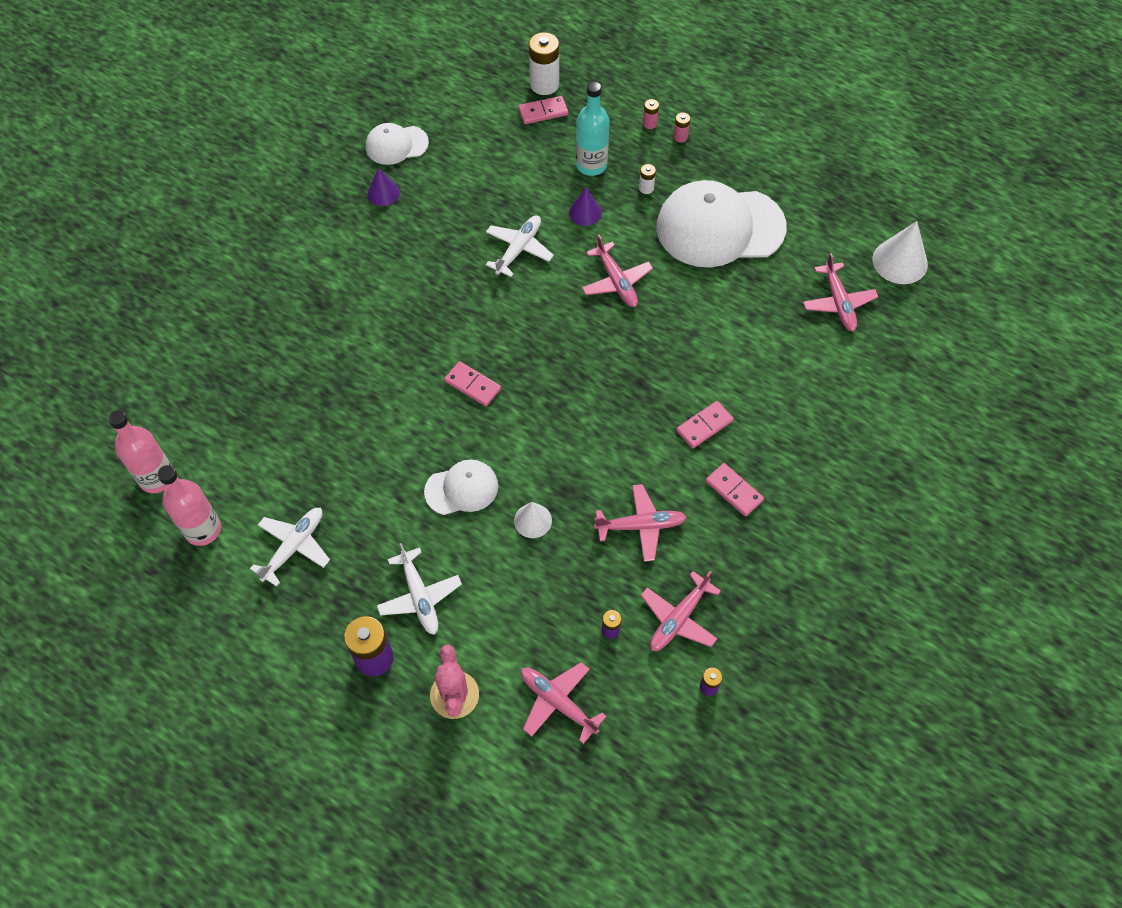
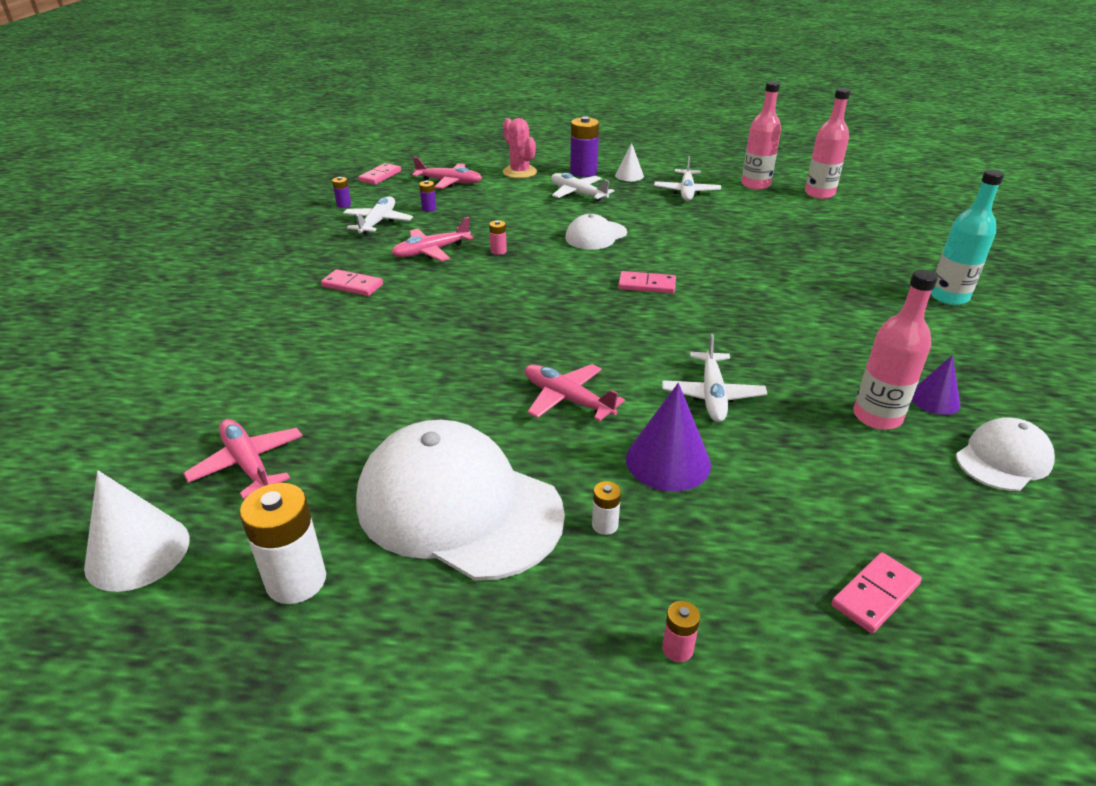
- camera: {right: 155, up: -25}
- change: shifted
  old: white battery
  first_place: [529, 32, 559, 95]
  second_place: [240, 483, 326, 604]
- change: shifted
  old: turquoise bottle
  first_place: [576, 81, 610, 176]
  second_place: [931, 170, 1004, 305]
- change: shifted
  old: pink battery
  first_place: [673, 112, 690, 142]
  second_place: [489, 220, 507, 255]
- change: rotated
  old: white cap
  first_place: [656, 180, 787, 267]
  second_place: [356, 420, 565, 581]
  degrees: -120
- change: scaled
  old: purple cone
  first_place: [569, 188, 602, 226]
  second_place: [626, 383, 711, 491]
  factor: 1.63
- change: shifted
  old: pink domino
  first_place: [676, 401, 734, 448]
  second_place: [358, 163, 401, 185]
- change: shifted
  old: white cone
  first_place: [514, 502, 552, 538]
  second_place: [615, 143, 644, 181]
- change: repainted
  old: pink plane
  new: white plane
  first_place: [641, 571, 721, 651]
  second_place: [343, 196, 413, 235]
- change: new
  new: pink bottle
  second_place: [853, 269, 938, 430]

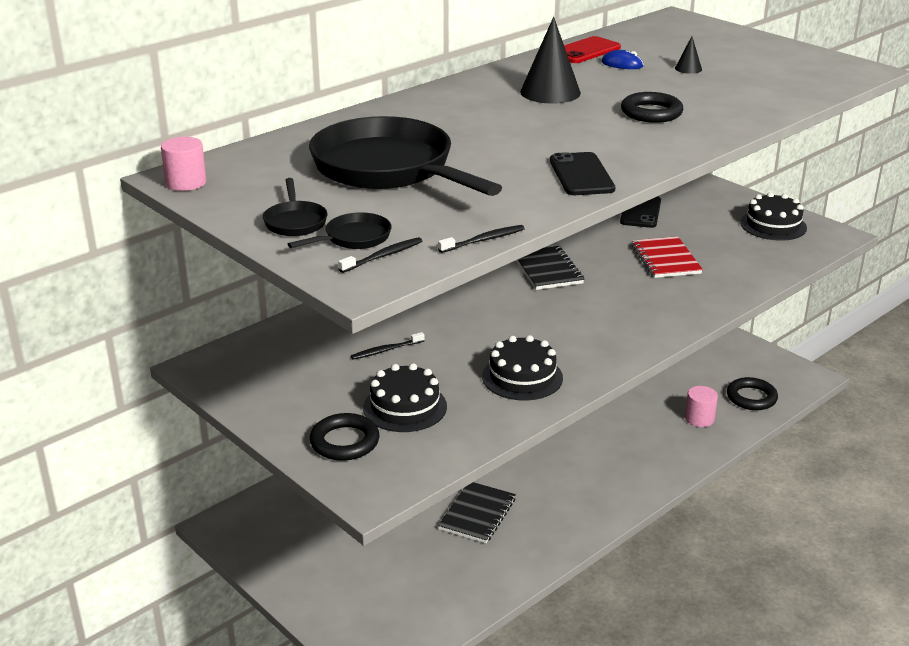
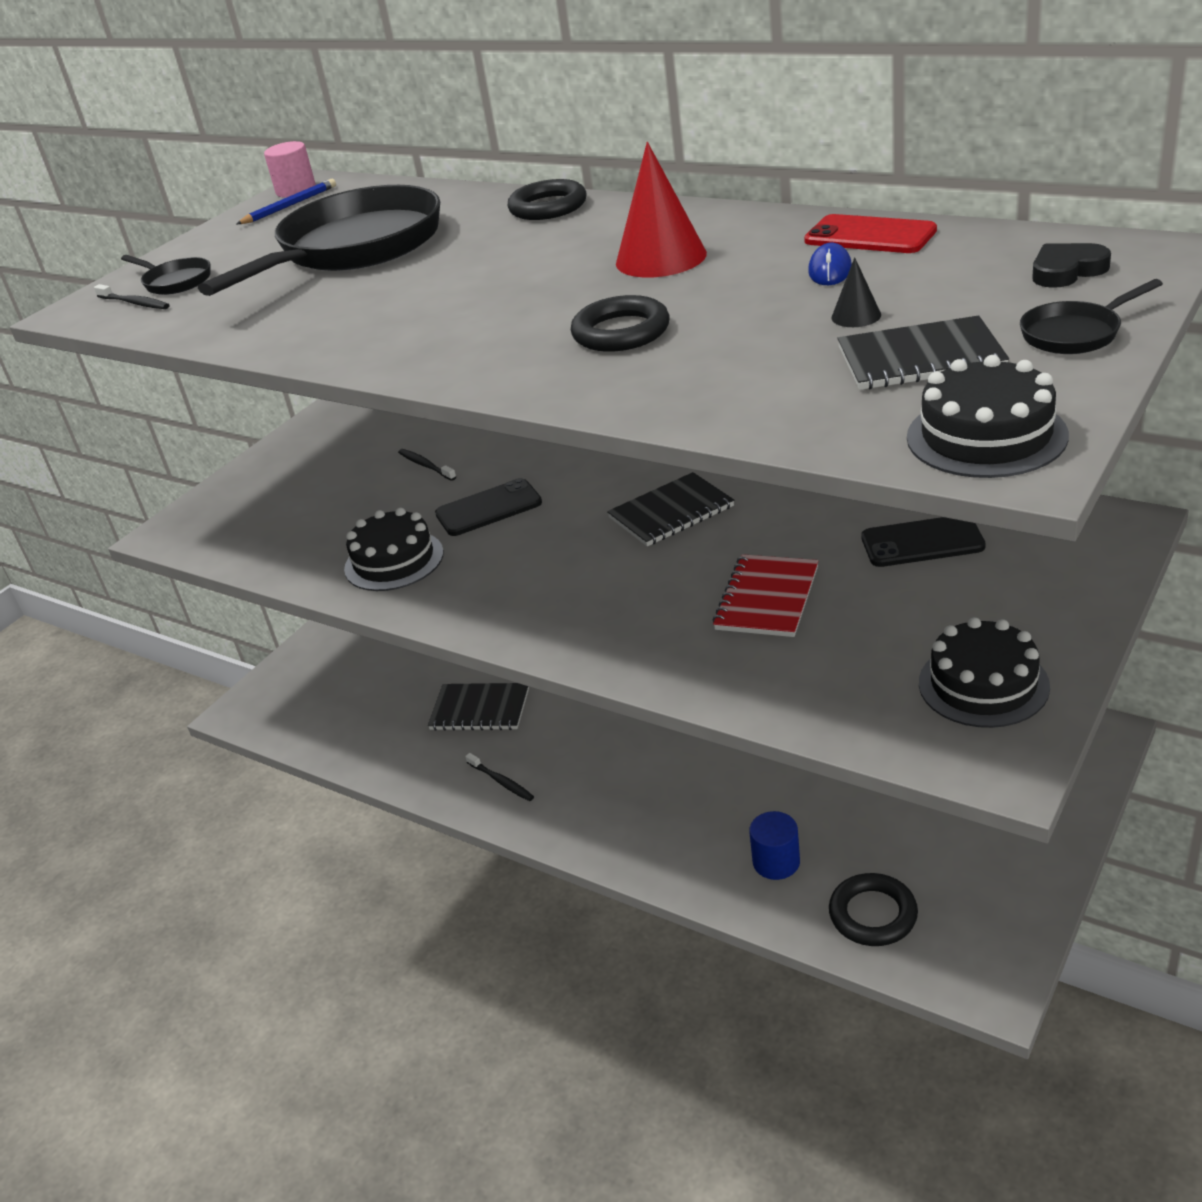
- camera: {right: 80, up: 5}
- change: repainted
  old: black cone
  new: red cone
  first_place: [520, 17, 581, 104]
  second_place: [616, 142, 707, 277]
- change: shifted
  old: black phone
  first_place: [550, 152, 615, 195]
  second_place: [435, 478, 542, 536]
- change: shifted
  old: black pan
  first_place: [263, 178, 327, 236]
  second_place: [1020, 279, 1163, 354]
- change: shifted
  old: black toothbrush
  first_place: [438, 225, 525, 253]
  second_place: [465, 753, 534, 801]
- change: rotated
  old: red notebook
  first_place: [632, 236, 703, 278]
  second_place: [713, 554, 819, 637]
  degrees: -45
- change: shifted
  old: black cake
  first_place: [363, 363, 447, 432]
  second_place: [907, 355, 1069, 478]
- change: repainted
  old: pink cylinder
  new: blue cylinder
  first_place: [685, 386, 718, 427]
  second_place: [749, 811, 800, 880]
- change: shifted
  old: black ring
  first_place: [310, 413, 380, 461]
  second_place: [508, 179, 586, 220]
- change: new
  new: blue pencil
  second_place: [236, 179, 336, 224]
- change: new
  new: black heart
  second_place: [1032, 243, 1111, 288]
- change: new
  new: black notebook
  second_place: [837, 315, 1009, 390]

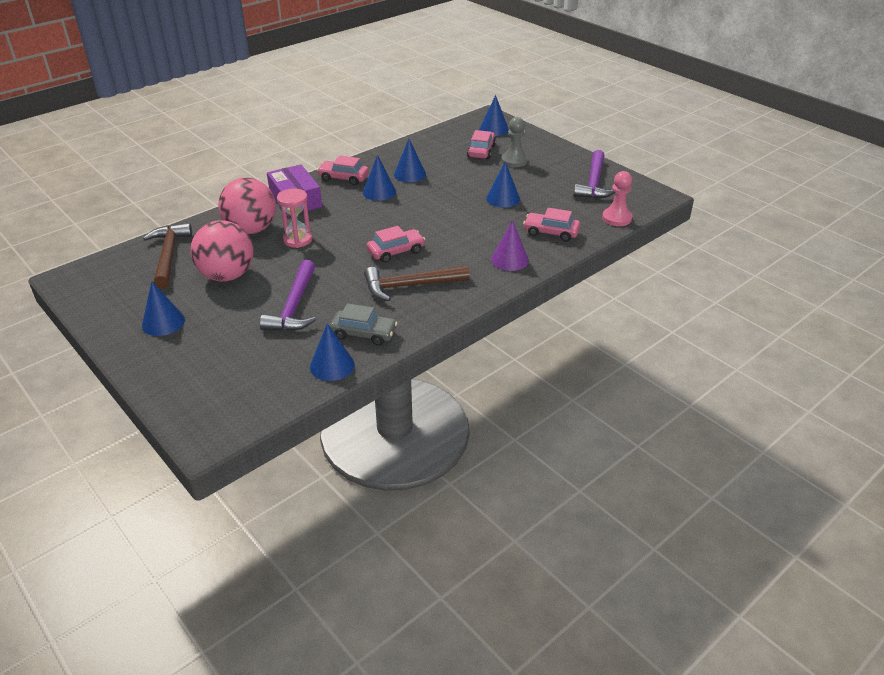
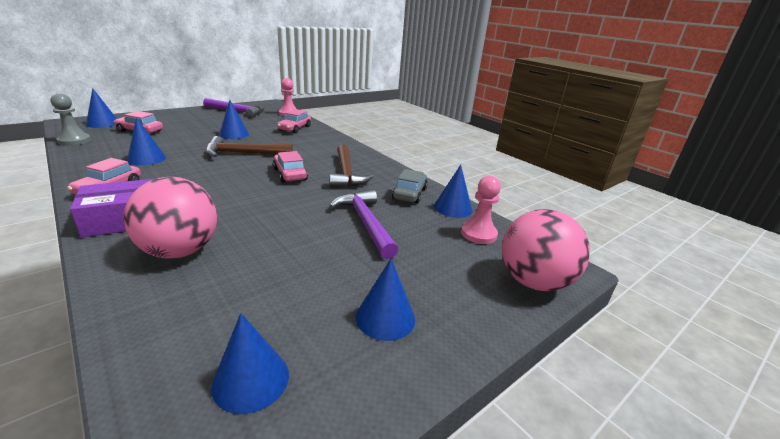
- camera: {right: -90, up: -10}
- change: shifted
  old: grey pawn
  first_place: [502, 117, 528, 167]
  second_place: [51, 93, 91, 146]
- change: shifted
  old: blue cone
  first_place: [363, 155, 396, 201]
  second_place: [211, 313, 289, 414]
- change: gone
  old: pink hourglass
  first_place: [277, 188, 312, 248]
- change: shifted
  old: pink ball
  first_place: [191, 220, 253, 282]
  second_place: [502, 209, 590, 291]
- change: gone
  old: purple cone
  first_place: [491, 220, 529, 271]
- change: shifted
  old: brown hammer
  first_place: [143, 223, 192, 288]
  second_place: [206, 136, 293, 157]
- change: rotated
  old: purple hammer
  first_place: [260, 260, 316, 331]
  second_place: [329, 189, 398, 259]
  degrees: -120
- change: new
  new: pink pawn
  second_place: [461, 176, 501, 244]

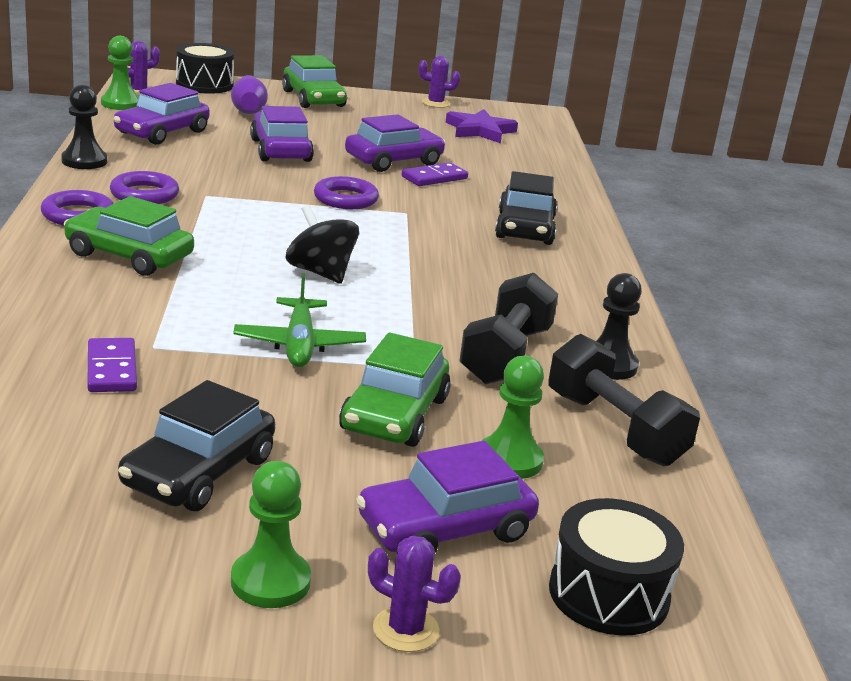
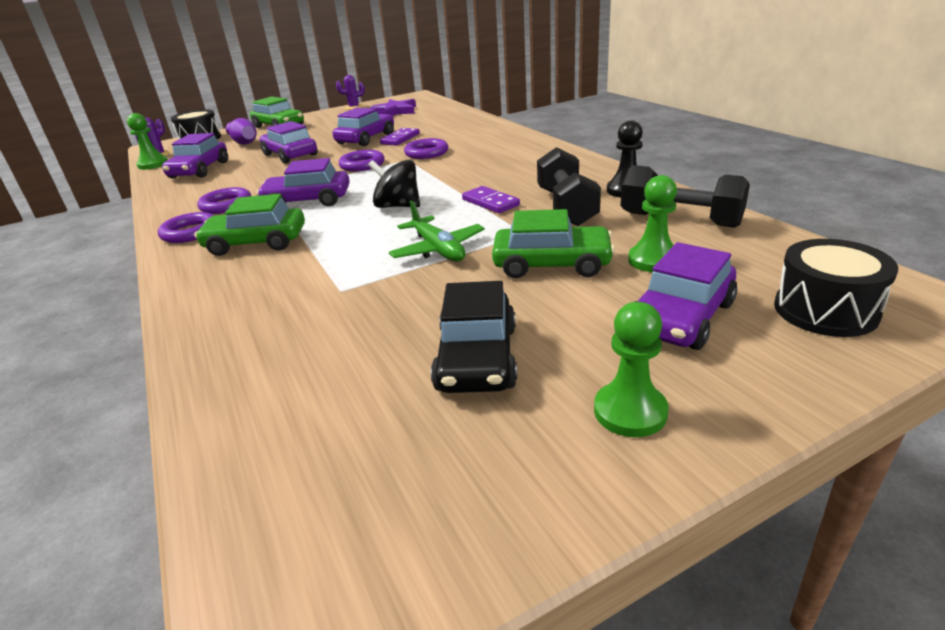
- camera: {right: -20, up: 5}
- change: gone
  old: black pawn
  first_place: [61, 85, 107, 169]
- change: gone
  old: black car
  first_place: [495, 171, 557, 245]
- change: rotated
  old: green car
  first_place: [339, 332, 451, 447]
  second_place: [492, 209, 615, 278]
  degrees: -75
- change: shifted
  old: purple domino
  first_place: [87, 338, 137, 392]
  second_place: [462, 186, 520, 213]
- change: gone
  old: purple cactus
  first_place: [368, 536, 461, 652]
- change: new
  new: purple ring
  second_place: [404, 138, 448, 159]
- change: new
  new: purple car
  second_place: [256, 158, 350, 206]

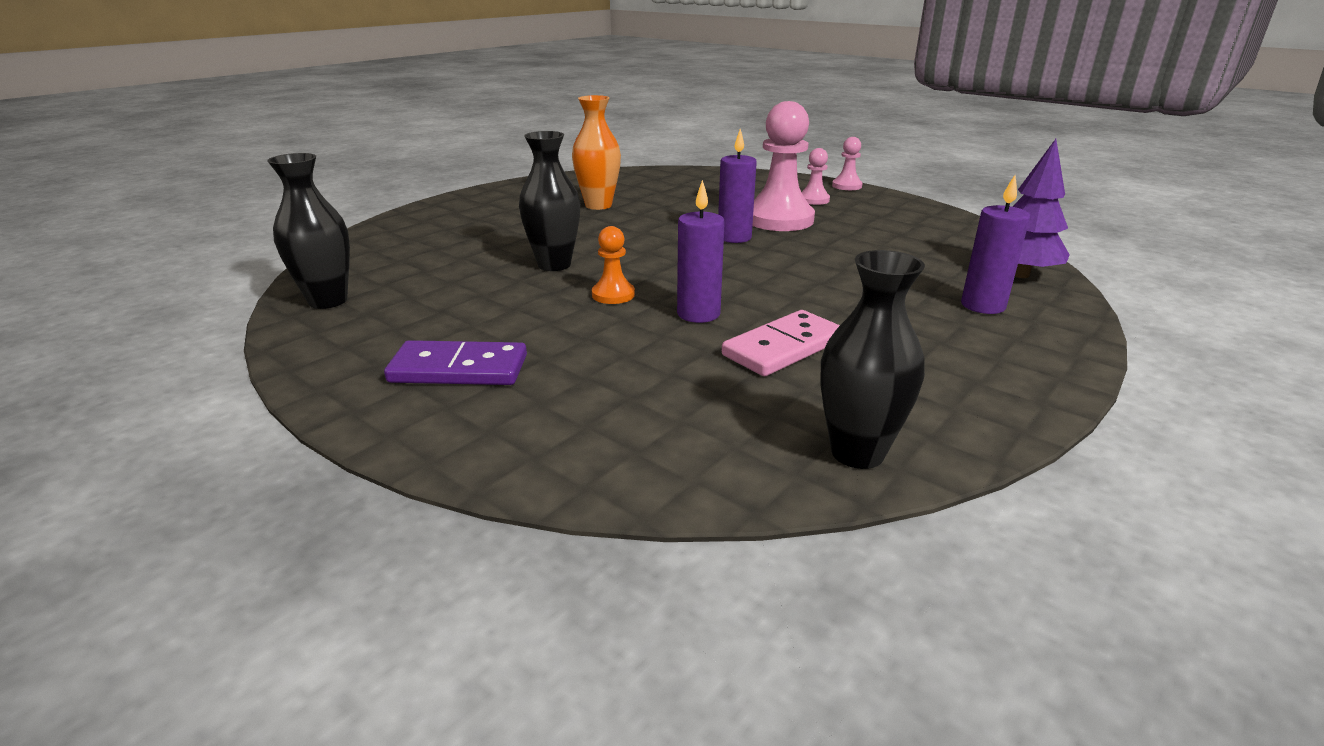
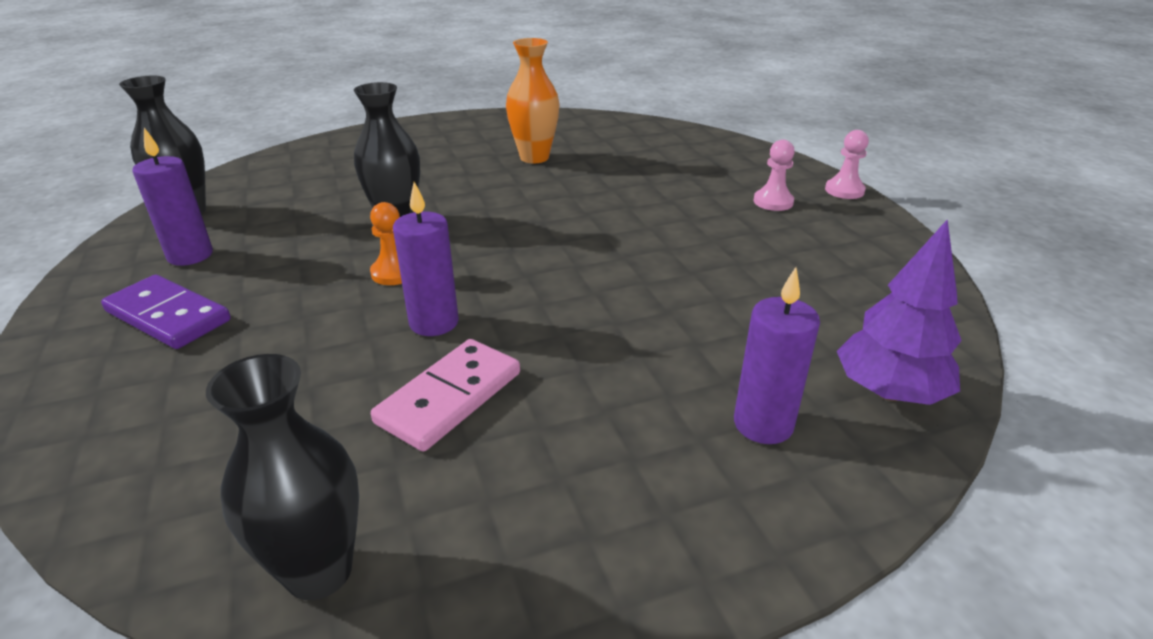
- camera: {right: 30, up: 5}
- change: gone
  old: pink pawn
  first_place: [752, 101, 815, 231]
- change: shifted
  old: purple candle
  first_place: [718, 129, 757, 243]
  second_place: [132, 128, 213, 266]
- change: rotated
  old: pink domino
  first_place: [722, 310, 840, 376]
  second_place: [371, 339, 520, 452]
  degrees: -45

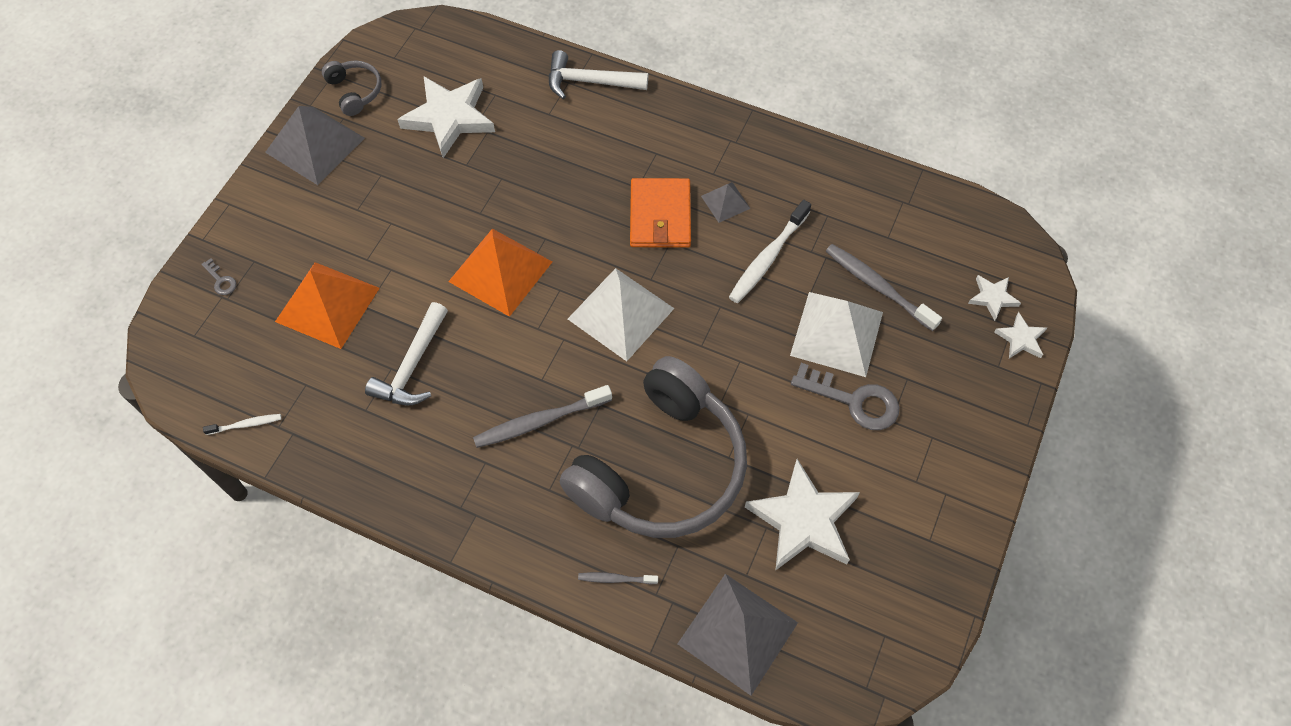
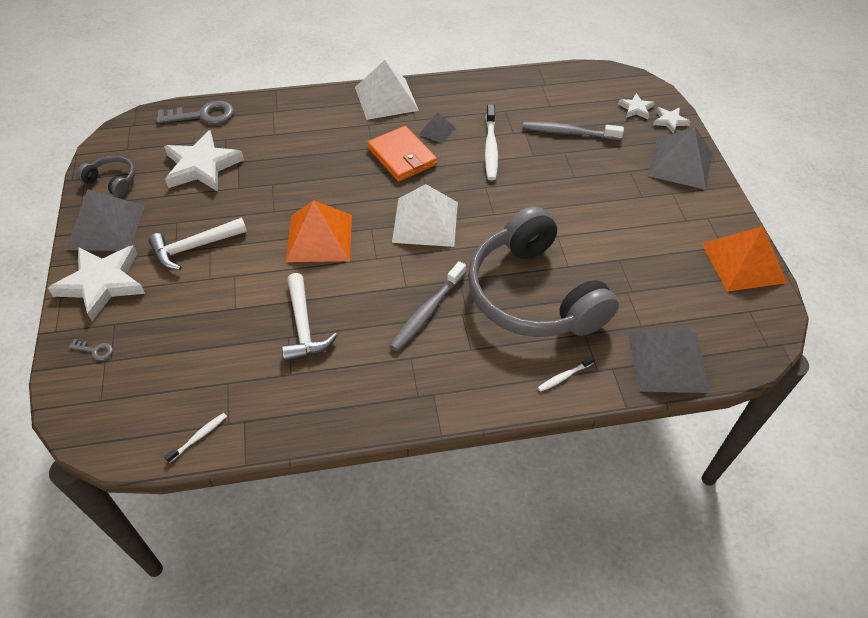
- camera: {right: -35, up: -10}
- change: shifted
  old: white hammer
  first_place: [549, 50, 648, 99]
  second_place: [148, 218, 247, 270]
- change: shifted
  old: orange pyramid
  first_place: [275, 262, 380, 349]
  second_place: [702, 226, 787, 292]
- change: shifted
  old: white pyramid
  first_place: [790, 292, 883, 377]
  second_place: [355, 60, 419, 120]
- change: rotated
  old: grey headphones
  first_place: [560, 356, 747, 538]
  second_place: [468, 206, 619, 337]
  degrees: 150
- change: shifted
  old: grey key
  first_place: [791, 363, 900, 430]
  second_place: [156, 101, 234, 124]
- change: shifted
  old: white star
  first_place: [745, 459, 860, 571]
  second_place: [48, 245, 145, 321]
- change: repainted
  old: grey toothbrush
  new: white toothbrush
  first_place: [578, 572, 658, 584]
  second_place: [538, 356, 595, 392]
- change: new
  new: grey pyramid
  second_place: [648, 126, 713, 190]

